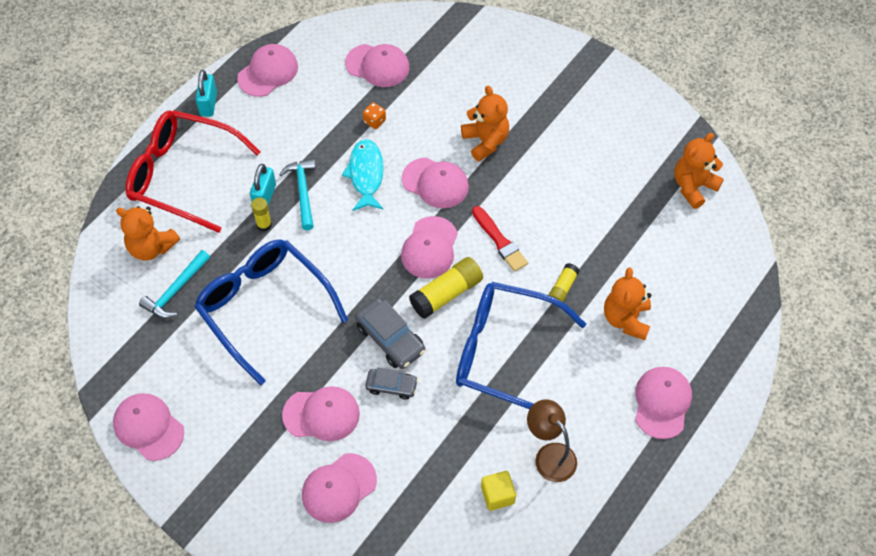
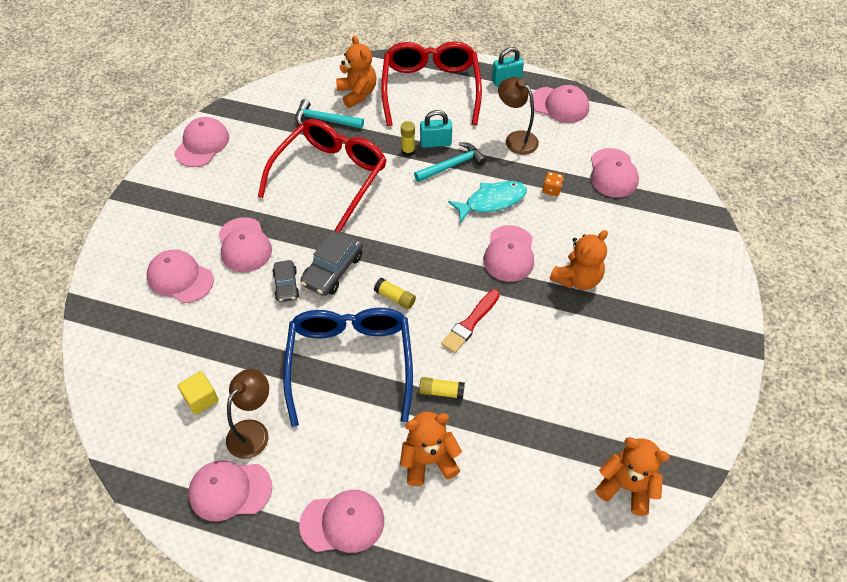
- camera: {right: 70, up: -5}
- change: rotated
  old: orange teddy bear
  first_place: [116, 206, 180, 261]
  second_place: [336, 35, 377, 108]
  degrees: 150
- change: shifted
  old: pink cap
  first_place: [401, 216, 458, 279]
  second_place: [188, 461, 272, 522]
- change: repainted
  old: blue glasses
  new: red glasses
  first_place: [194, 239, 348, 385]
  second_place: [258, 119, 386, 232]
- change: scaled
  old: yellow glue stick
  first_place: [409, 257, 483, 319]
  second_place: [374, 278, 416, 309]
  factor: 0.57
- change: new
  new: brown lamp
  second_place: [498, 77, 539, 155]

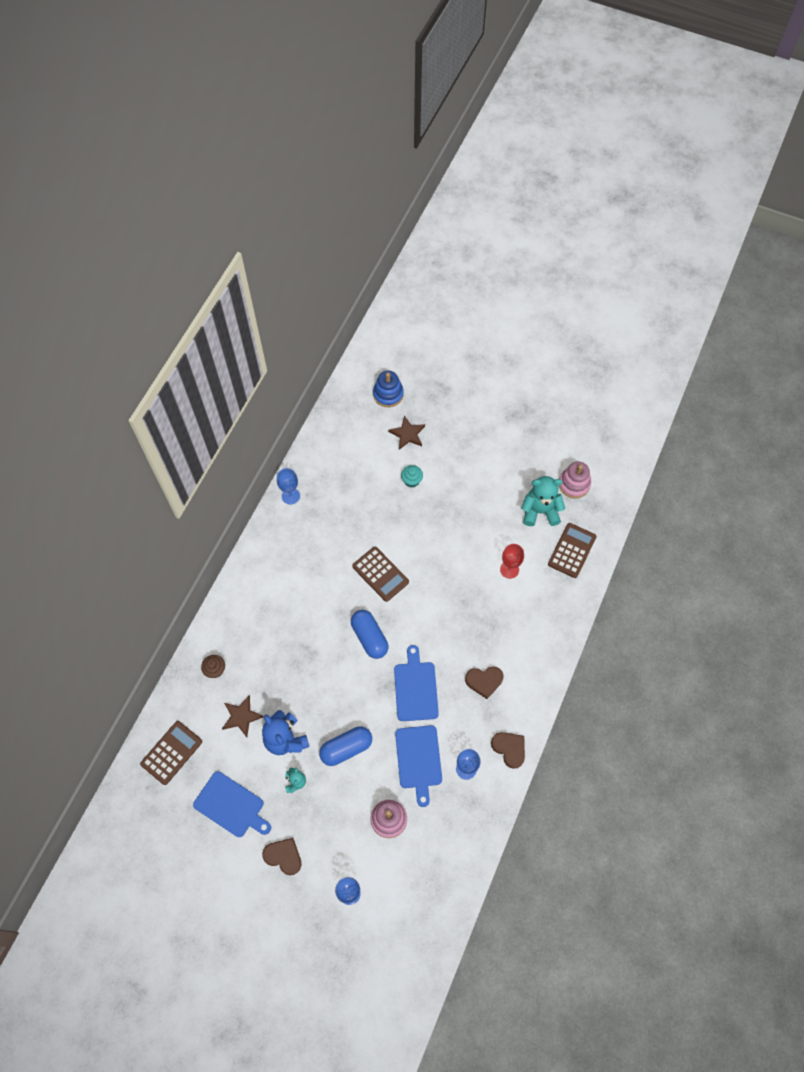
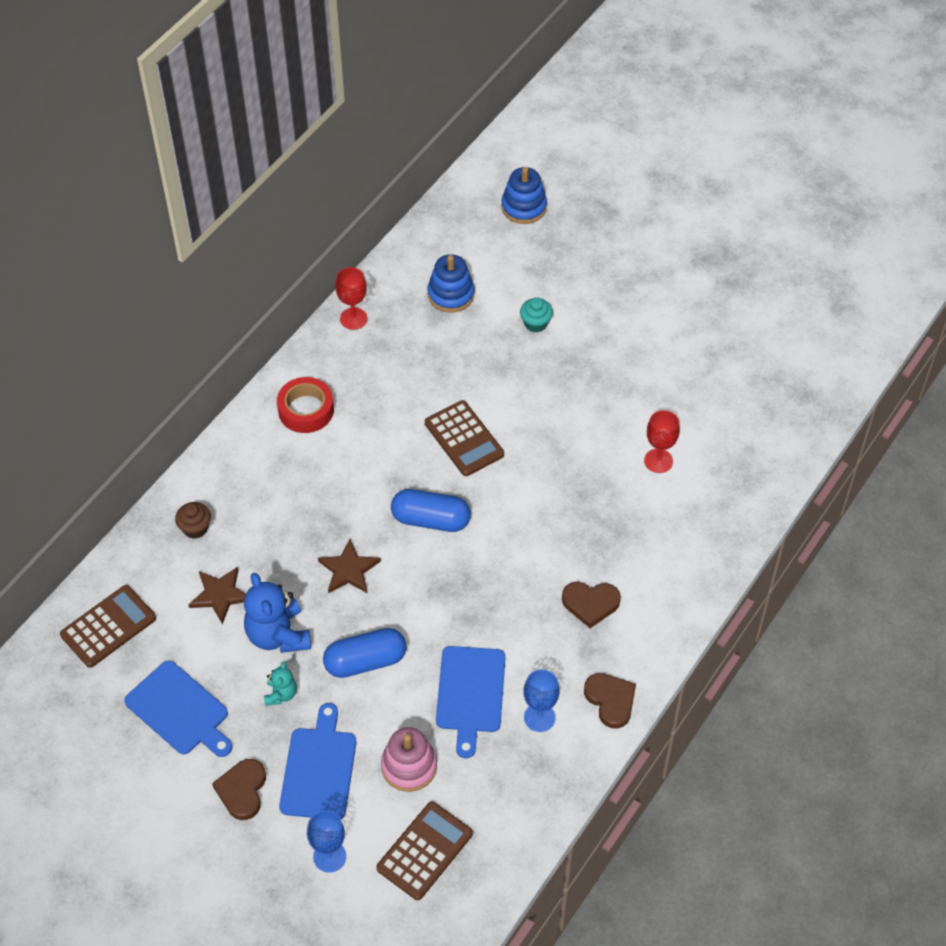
- camera: {right: 10, up: -10}
- change: shifted
  old: brown star
  first_place: [388, 416, 425, 450]
  second_place: [318, 539, 381, 593]
- change: gone
  old: pink stacking toy
  first_place: [559, 462, 591, 498]
- change: repainted
  old: blue goblet
  new: red goblet
  first_place: [277, 468, 300, 504]
  second_place: [335, 267, 367, 330]
- change: gone
  old: turquoise teddy bear
  first_place: [521, 476, 565, 526]
- change: shifted
  old: brown calculator
  first_place: [548, 523, 597, 578]
  second_place: [377, 801, 473, 900]
- change: rotated
  old: blue capsule
  first_place: [351, 610, 388, 659]
  second_place: [391, 489, 471, 532]
  degrees: -60
- change: shifted
  old: blue cutting board
  first_place: [394, 645, 439, 721]
  second_place: [279, 703, 356, 819]
- change: rotated
  old: brown heart
  first_place: [262, 838, 302, 875]
  second_place: [212, 759, 266, 820]
  degrees: -120
- change: new
  new: blue stacking toy
  second_place: [427, 254, 475, 313]
- change: new
  new: red tape
  second_place: [277, 377, 334, 433]

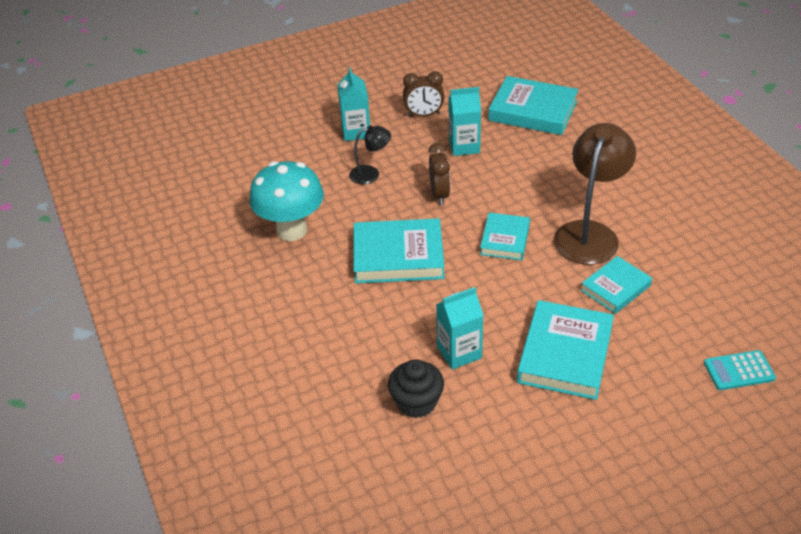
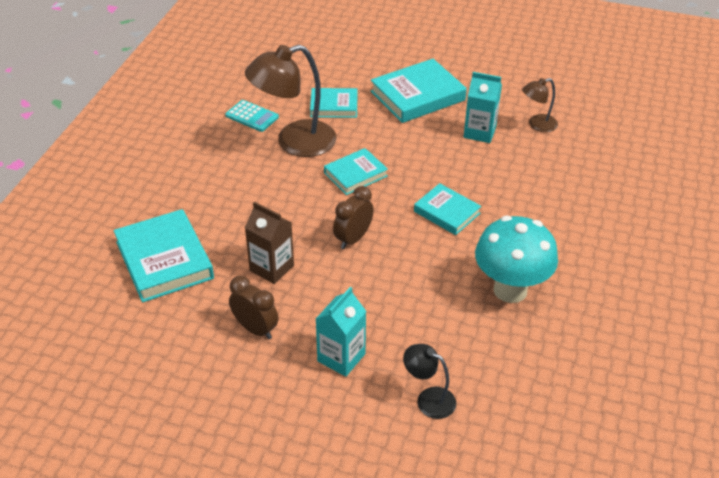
- camera: {right: -140, up: 0}
- change: repainted
  old: turquoise carton
  new: brown carton
  first_place: [449, 87, 481, 156]
  second_place: [245, 201, 294, 284]
- change: shifted
  old: black lamp
  first_place: [349, 125, 391, 184]
  second_place: [403, 344, 456, 419]
- change: scaled
  old: turquoise book
  first_place: [354, 218, 445, 284]
  second_place: [414, 183, 481, 235]
  factor: 0.61
- change: shifted
  old: turquoise calculator
  first_place: [704, 350, 776, 390]
  second_place: [225, 100, 279, 132]
- change: swapped
  old: black cupcake
  new: brown lamp
  first_place: [388, 359, 444, 418]
  second_place: [522, 78, 558, 132]

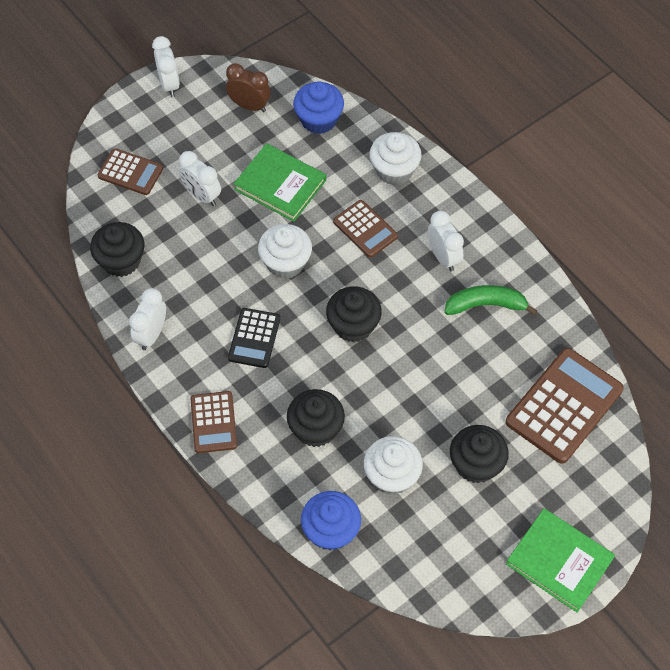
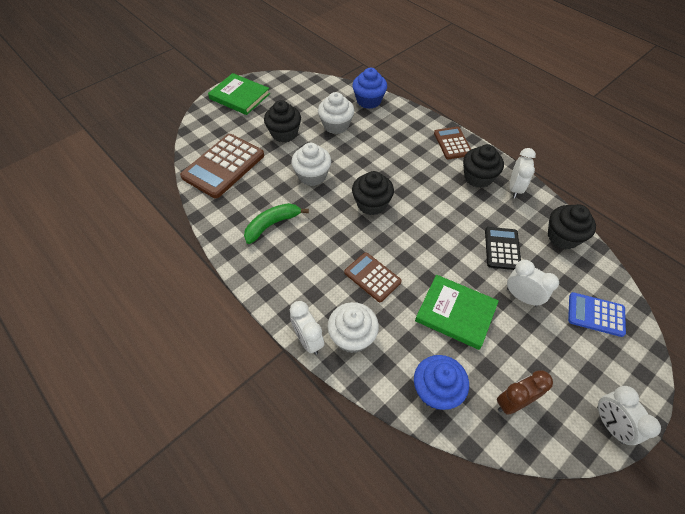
- camera: {right: 175, up: -5}
- change: rotated
  old: brown clock
  first_place: [226, 63, 271, 112]
  second_place: [497, 370, 553, 415]
  degrees: 135
- change: repainted
  old: brown calculator
  new: blue calculator
  first_place: [98, 148, 163, 195]
  second_place: [568, 292, 626, 337]
- change: shifted
  old: white clock
  first_place: [428, 211, 464, 271]
  second_place: [290, 301, 324, 355]
- change: shifted
  old: white cupcake
  first_place: [258, 224, 312, 279]
  second_place: [291, 143, 331, 186]
- change: rotated
  old: green banana
  first_place: [444, 285, 537, 315]
  second_place: [244, 203, 309, 244]
  degrees: 150
- change: shifted
  old: black calculator
  first_place: [228, 308, 280, 368]
  second_place: [485, 227, 521, 270]
- change: shifted
  old: black cupcake
  first_place: [287, 389, 345, 447]
  second_place: [463, 144, 504, 188]

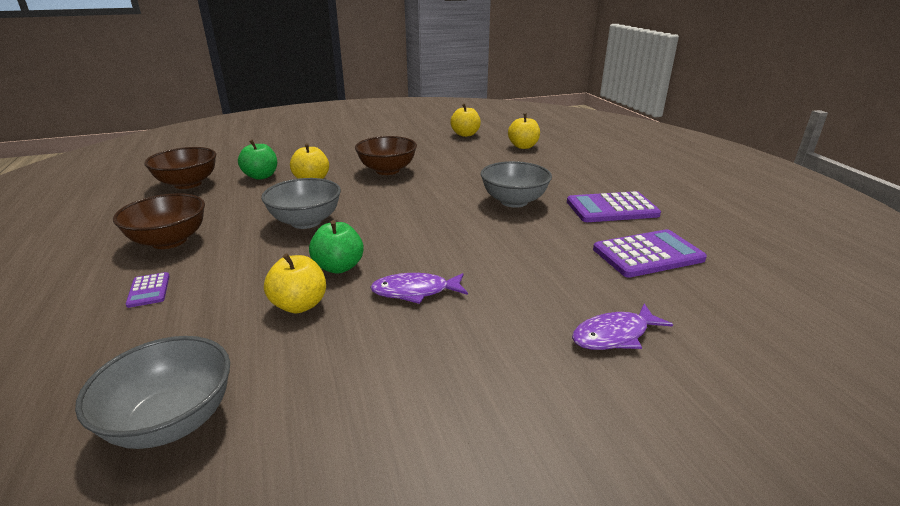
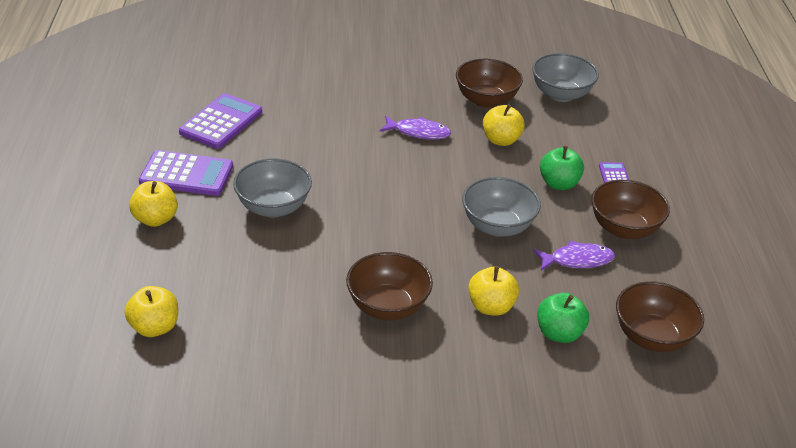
- camera: {right: -165, up: 10}
- change: shifted
  old: yellow apple
  first_place: [450, 104, 481, 137]
  second_place: [129, 181, 178, 227]
- change: shifted
  old: green apple
  first_place: [309, 220, 364, 273]
  second_place: [540, 146, 584, 190]
- change: rotated
  old: purple calculator
  first_place: [593, 229, 707, 277]
  second_place: [179, 93, 262, 149]
  degrees: 120
- change: shifted
  old: purple fish
  first_place: [572, 303, 673, 350]
  second_place: [533, 241, 615, 271]
- change: new
  new: brown bowl
  second_place: [456, 59, 523, 108]

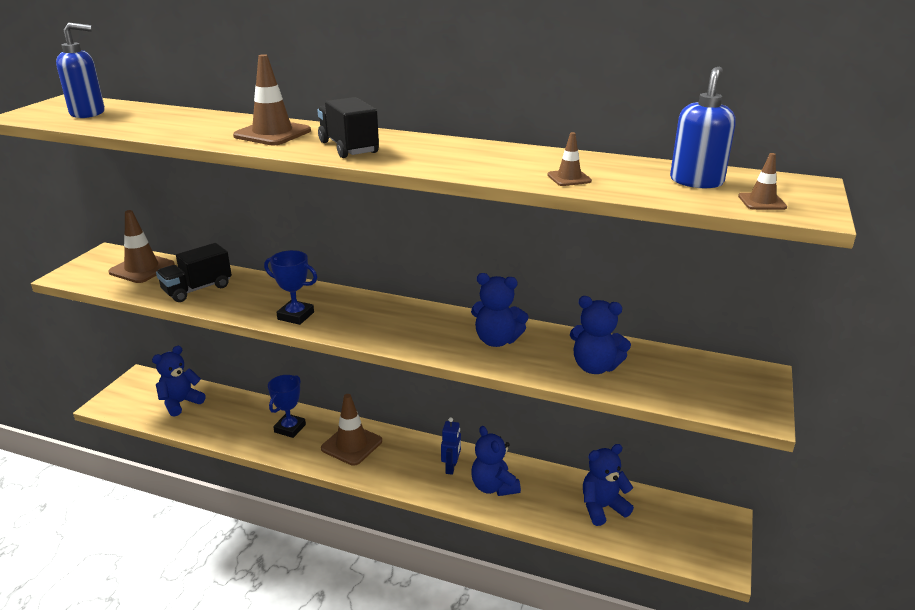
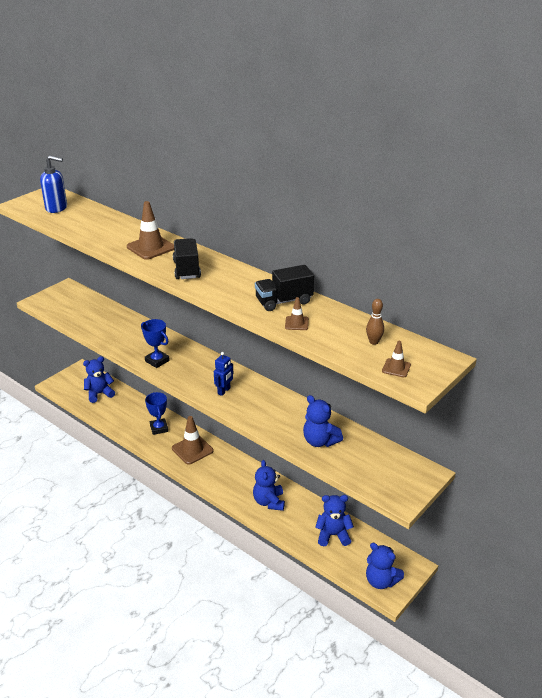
- camera: {right: 20, up: 5}
- change: swapped
  old: blue soap dispenser
  new: brown bowling pin
  first_place: [670, 66, 736, 188]
  second_place: [366, 299, 384, 345]
- change: gone
  old: brown traffic cone
  first_place: [108, 210, 175, 283]
- change: shifted
  old: black truck
  first_place: [156, 243, 232, 302]
  second_place: [255, 265, 314, 311]
- change: shifted
  old: blue teddy bear
  first_place: [471, 273, 529, 347]
  second_place: [366, 543, 404, 589]
- change: rotated
  old: blue trophy
  first_place: [268, 375, 306, 438]
  second_place: [145, 392, 168, 435]
  degrees: -60
- change: shifted
  old: blue robot
  first_place: [441, 417, 461, 475]
  second_place: [214, 352, 233, 396]

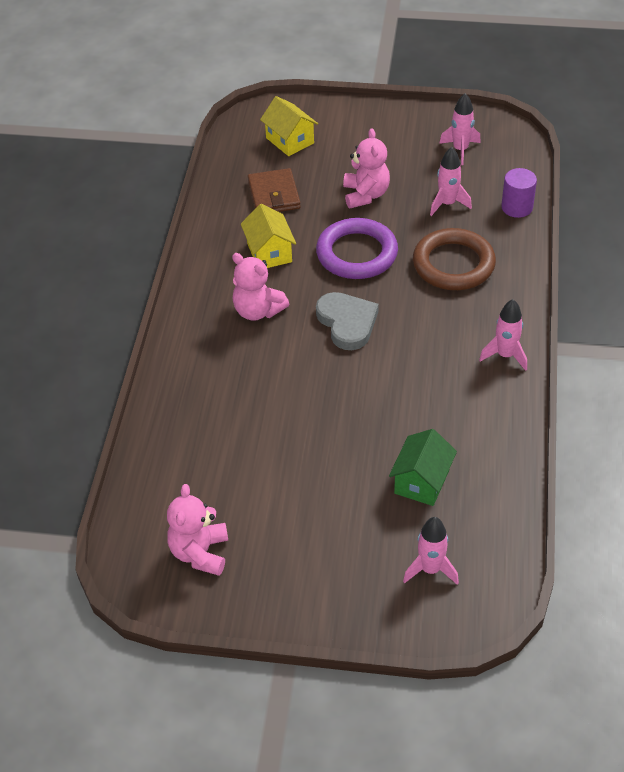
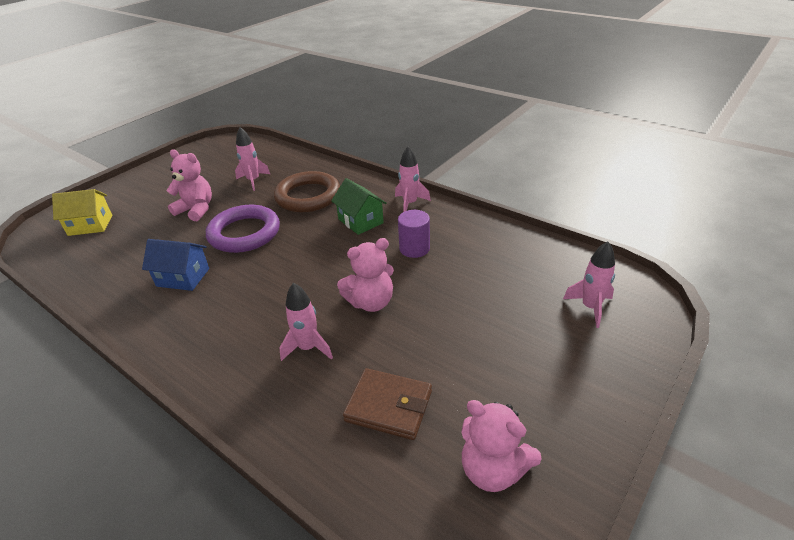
- camera: {right: -60, up: -10}
- change: shifted
  old: pink rocket
  first_place: [439, 93, 481, 165]
  second_place: [280, 283, 333, 361]
- change: shifted
  old: brown wallet
  first_place: [248, 168, 301, 212]
  second_place: [343, 368, 432, 440]
- change: shifted
  old: purple cylinder
  first_place: [501, 168, 537, 218]
  second_place: [398, 210, 430, 258]
- change: repainted
  old: yellow house
  new: blue house
  first_place: [241, 204, 296, 268]
  second_place: [142, 239, 209, 291]
- change: shifted
  old: pink teddy bear
  first_place: [232, 253, 289, 321]
  second_place: [337, 238, 394, 312]
- change: gone
  old: grey heart
  first_place: [316, 292, 379, 350]
- change: shifted
  old: green house
  first_place: [389, 429, 457, 506]
  second_place: [331, 178, 387, 235]

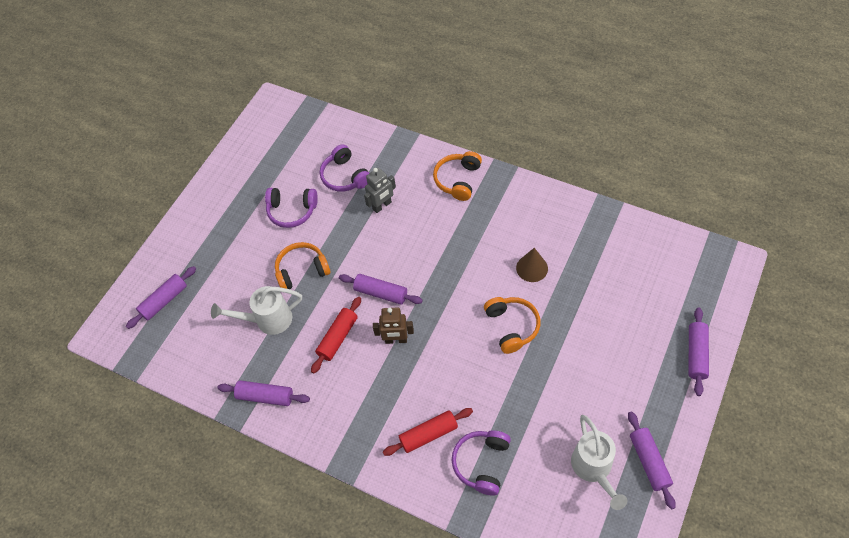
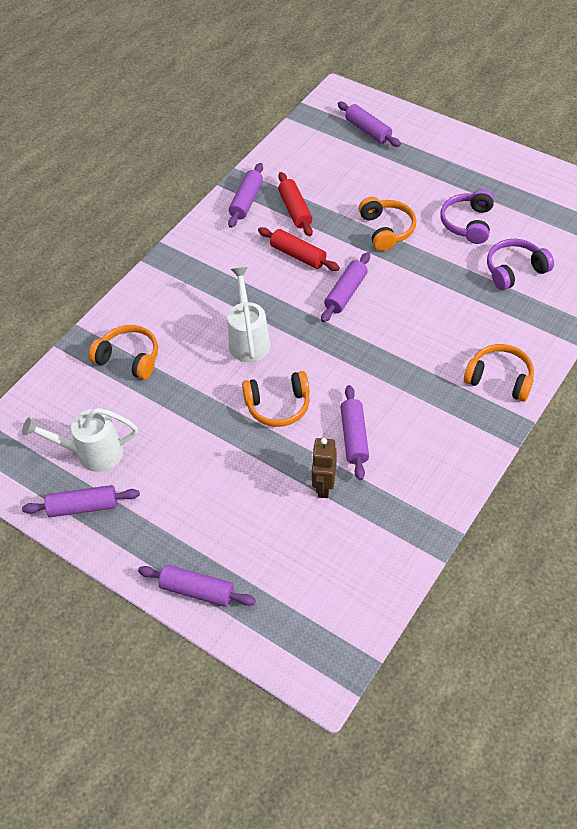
- camera: {right: 95, up: -5}
- change: gone
  old: grey robot
  first_place: [364, 168, 396, 213]
- change: swapped
  old: brown cone
  new: purple rolling pin
  first_place: [516, 248, 548, 282]
  second_place: [341, 385, 369, 480]
- change: shifted
  old: white watering can
  first_place: [211, 286, 302, 335]
  second_place: [228, 267, 270, 362]
- change: shifted
  old: brown robot
  first_place: [373, 307, 414, 344]
  second_place: [312, 438, 337, 498]
- change: shifted
  old: red rolling pin
  first_place: [383, 408, 473, 456]
  second_place: [278, 172, 313, 237]
- change: repainted
  old: purple headphones
  new: orange headphones
  first_place: [452, 430, 511, 496]
  second_place: [89, 325, 158, 380]

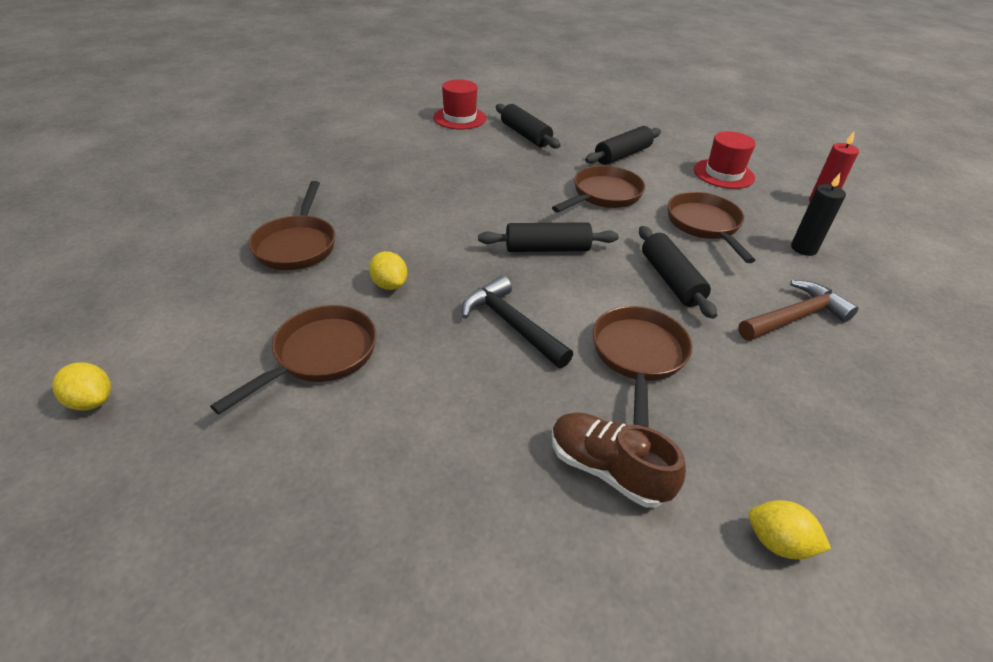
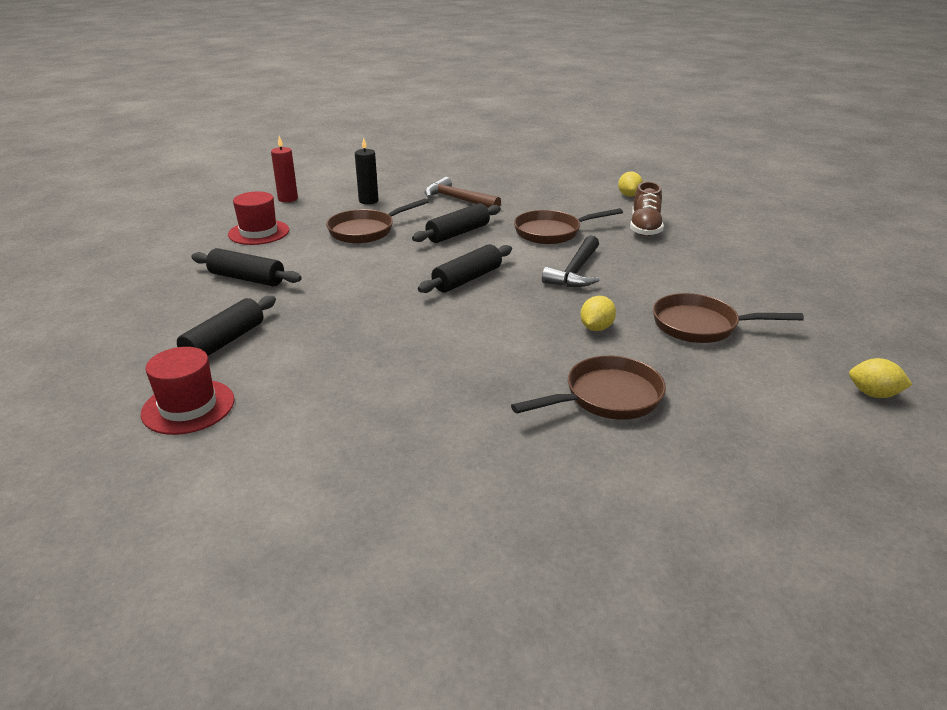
- camera: {right: -115, up: -10}
- change: gone
  old: brown pan
  first_place: [552, 165, 645, 212]
- change: rotated
  old: black rolling pin
  first_place: [478, 222, 619, 252]
  second_place: [418, 244, 512, 293]
  degrees: 75
- change: rotated
  old: yellow lemon
  first_place: [52, 363, 111, 411]
  second_place: [849, 358, 912, 398]
  degrees: -75

